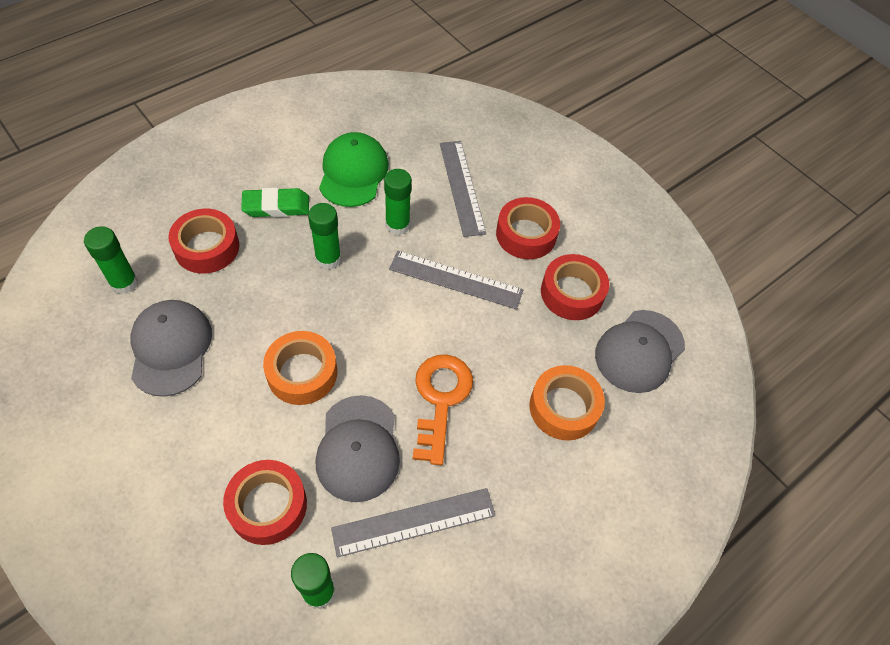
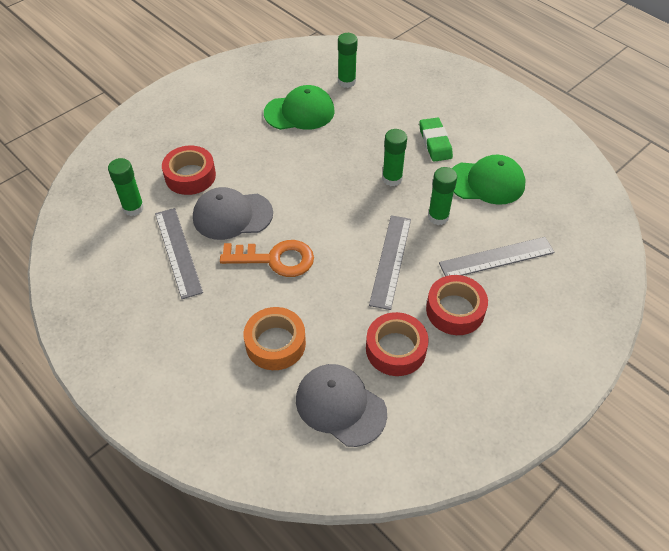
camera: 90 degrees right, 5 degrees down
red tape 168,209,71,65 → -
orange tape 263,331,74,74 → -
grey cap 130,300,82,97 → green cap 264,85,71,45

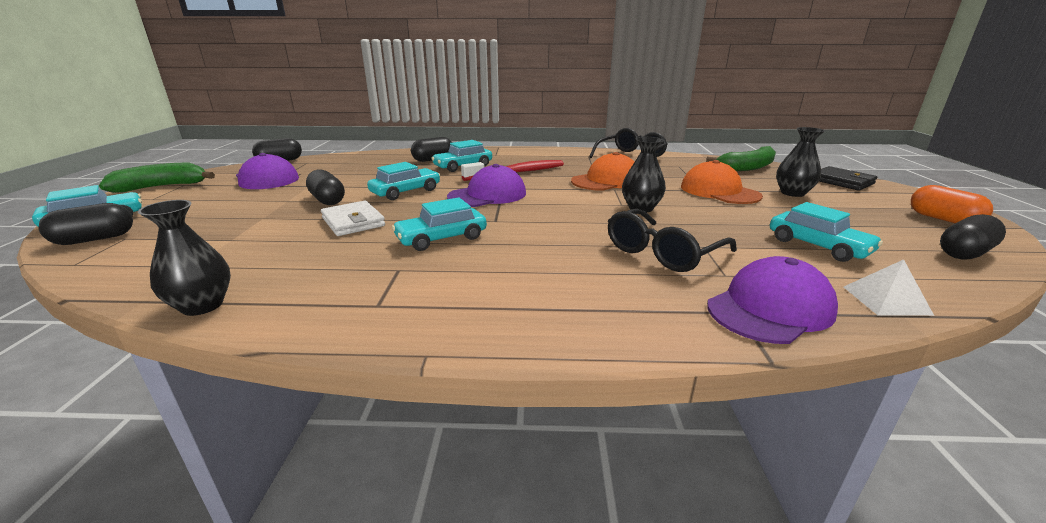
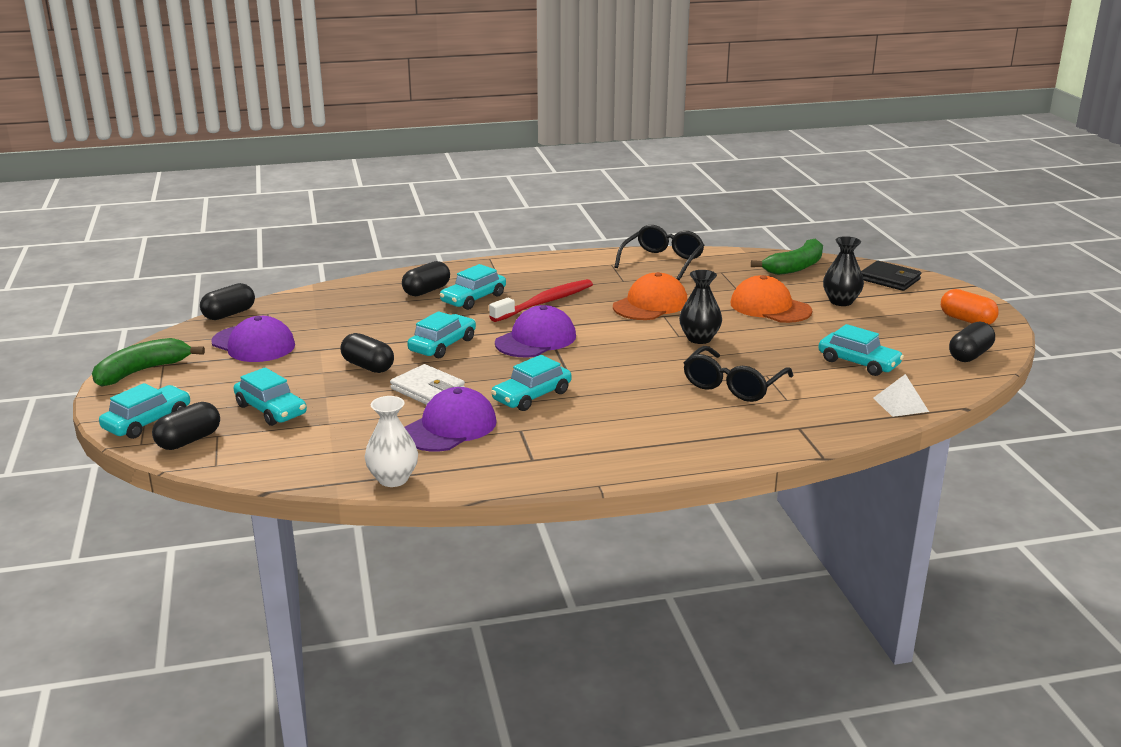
camera: 15 degrees left, 0 degrees up
- → turquoise car 234,367,73,59
purple cap 707,256,131,88 → purple cap 404,387,92,64, move
black vase 138,200,93,116 → white vase 365,396,53,91

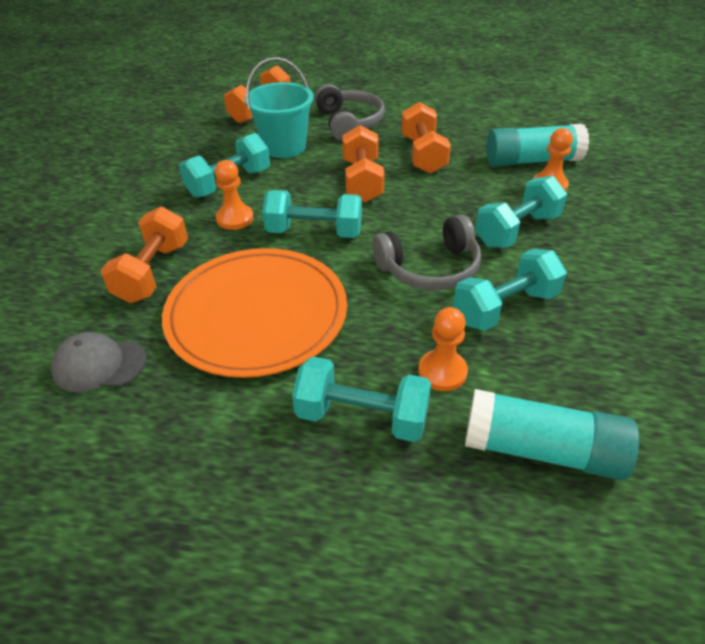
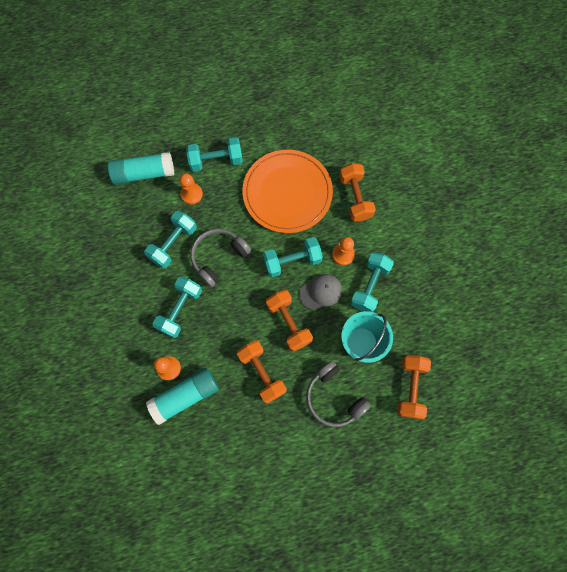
camera: 155 degrees right, 30 degrees up
grey cap 51,332,96,60 → grey cap 299,274,43,36, move

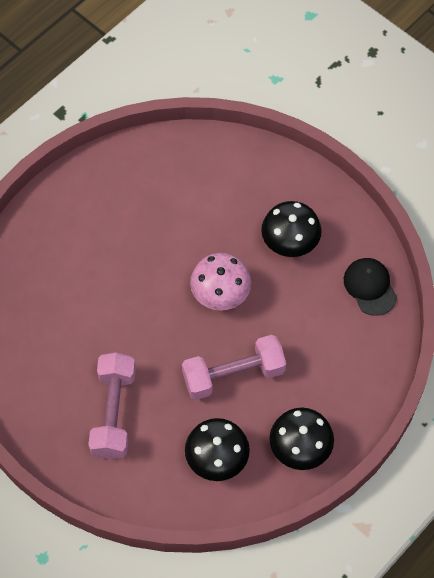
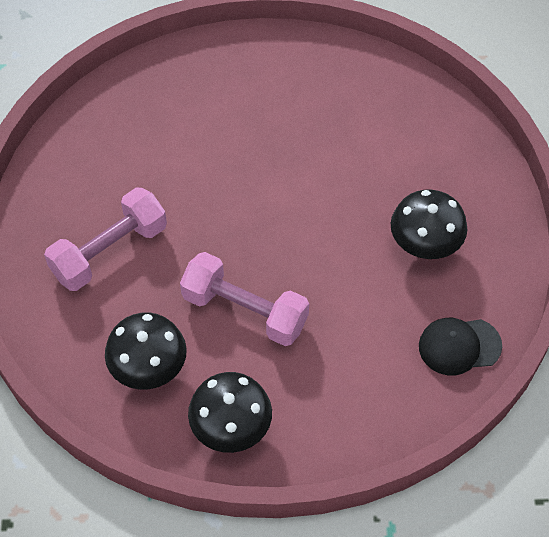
camera: 45 degrees right, 5 degrees down
pink mushroom 190,253,61,57 → -
black cap 344,258,53,58 → black cap 419,318,83,57, 120 degrees counterclockwise

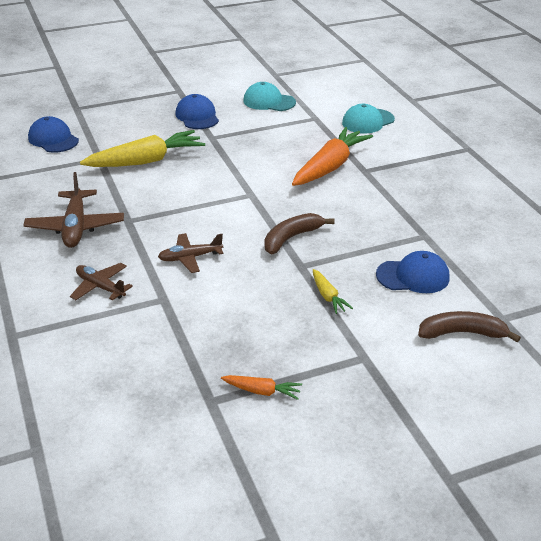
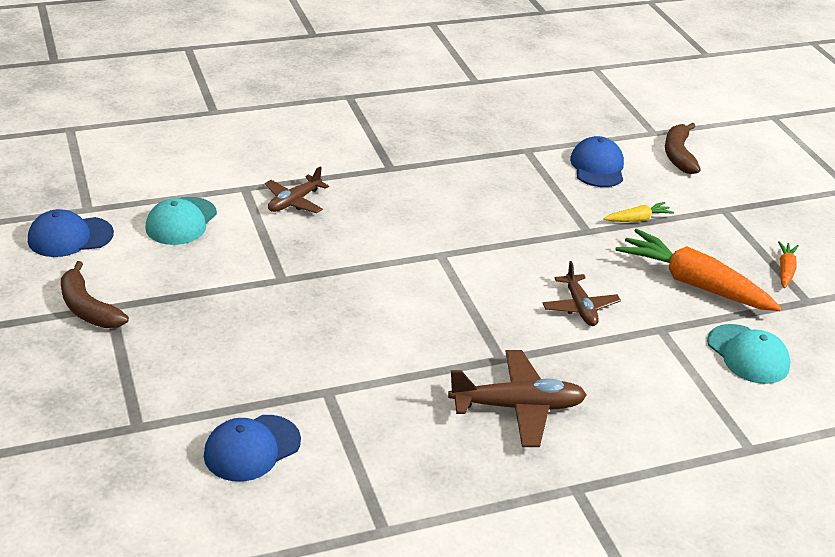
camera: 90 degrees left, 0 degrees up
yellow carrot 80,130,125,37 → -
brown plane 70,263,63,37 → brown plane 265,166,64,47, move
blue cap 175,94,44,35 → blue cap 28,209,86,48, move
brown banana 264,213,71,41 → brown banana 61,261,68,67, move
orange carrot 292,127,81,59 → orange carrot 615,229,167,82, move
turquoise cap 342,104,53,29 → turquoise cap 707,324,84,60, move

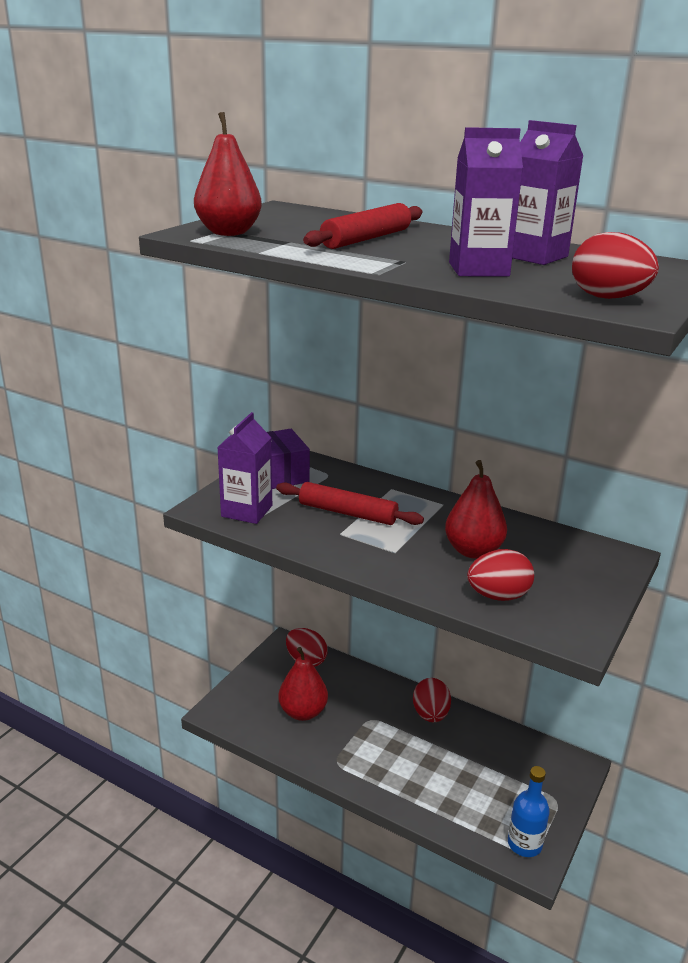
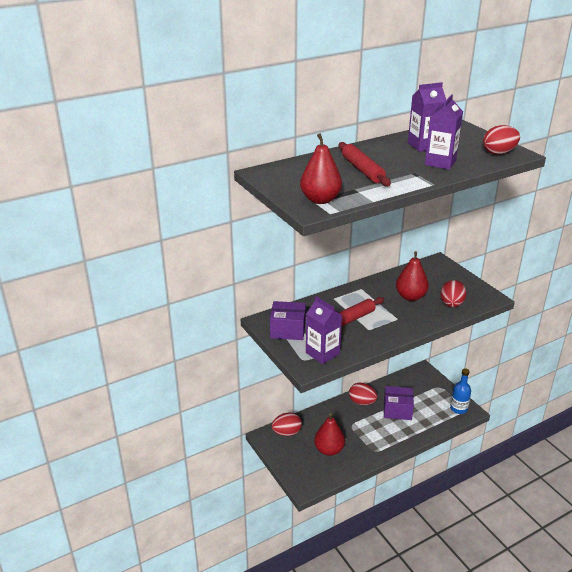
camera: 60 degrees left, 5 degrees up
- → purple box 384,386,30,34

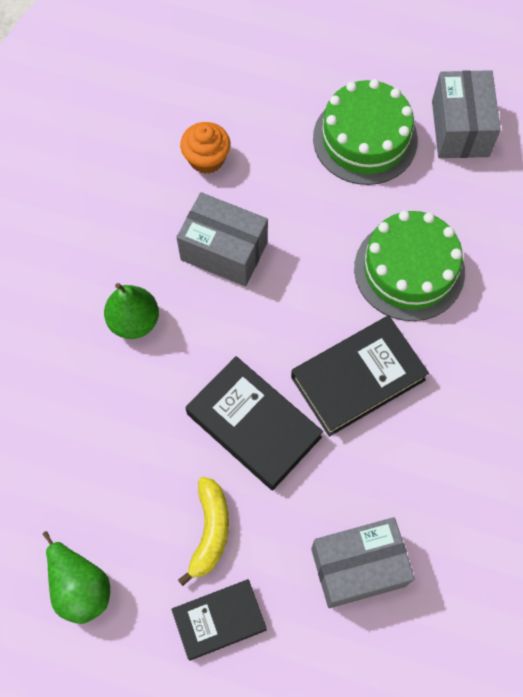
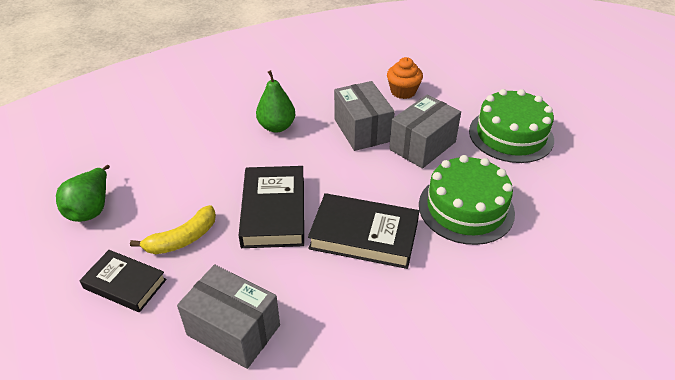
camera: 45 degrees right, 25 degrees down
grey box 432,70,69,88 → grey box 389,95,72,74, move

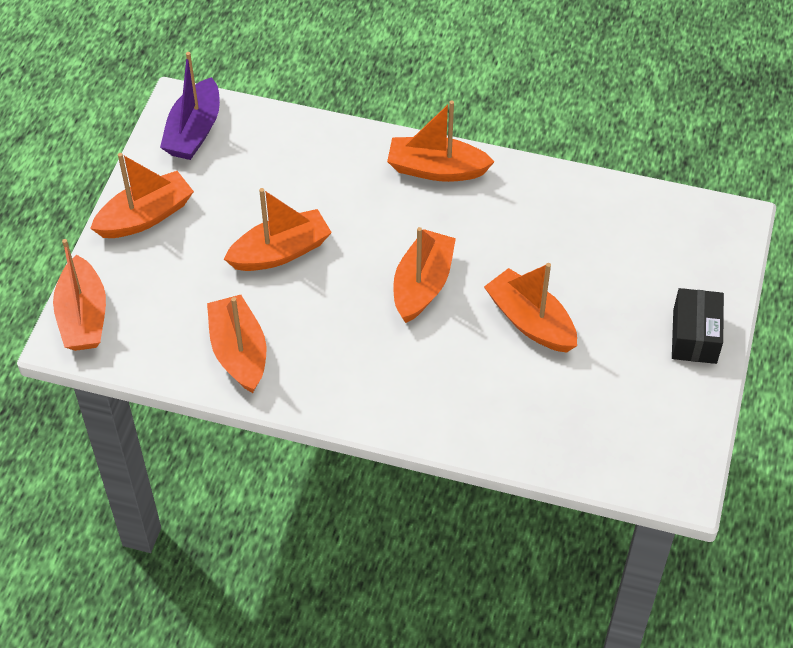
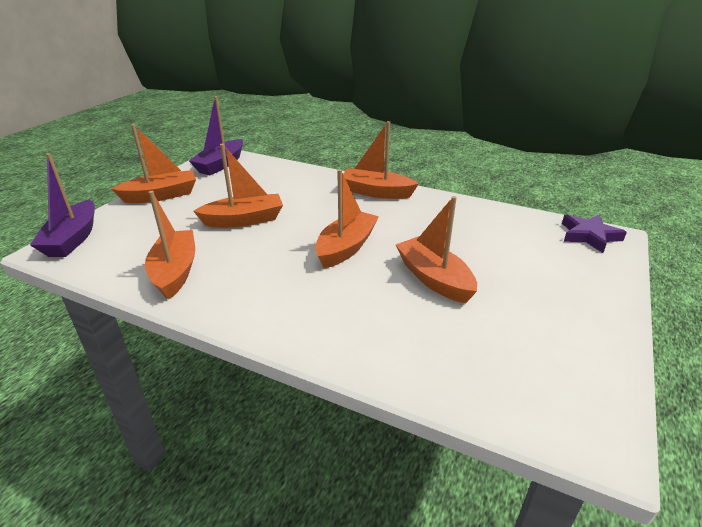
camera: 10 degrees right, 20 degrees down
black box 672,288,52,76 → -
- → purple star 562,214,65,39
orange boat 53,239,53,112 → purple boat 30,153,65,104

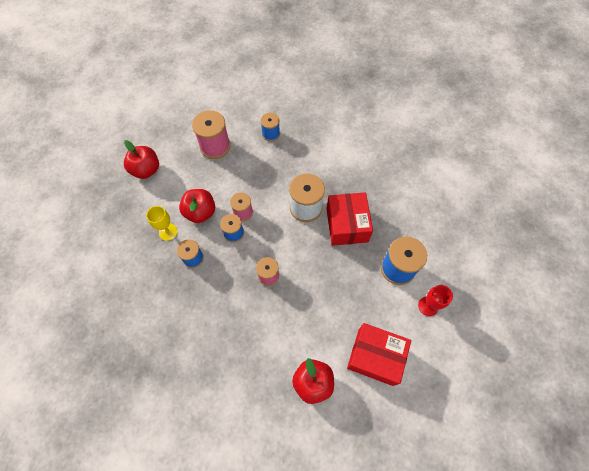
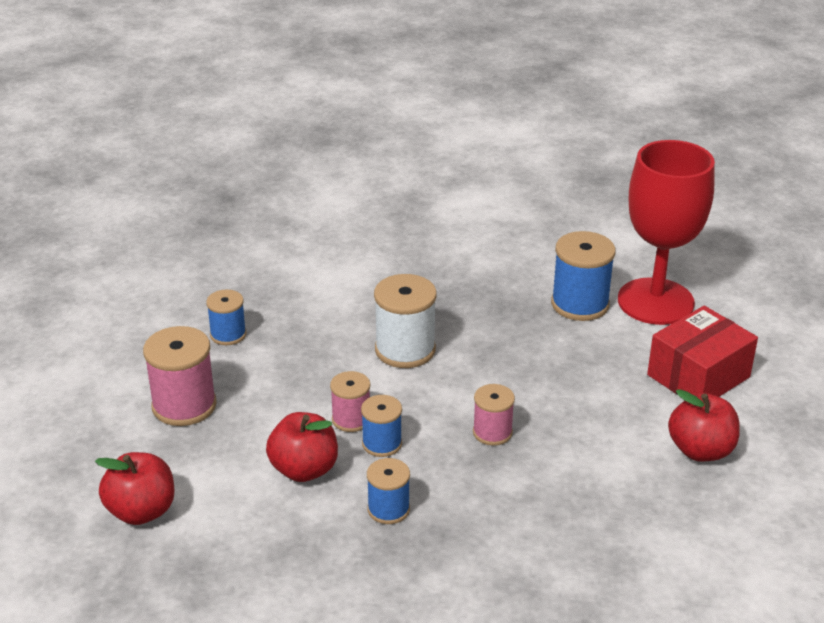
camera: 60 degrees left, 30 degrees down
yellow goblet 146,206,32,35 → -
red box 326,192,47,54 → -
red goblet 418,285,35,31 → red goblet 618,140,97,185, x2.37

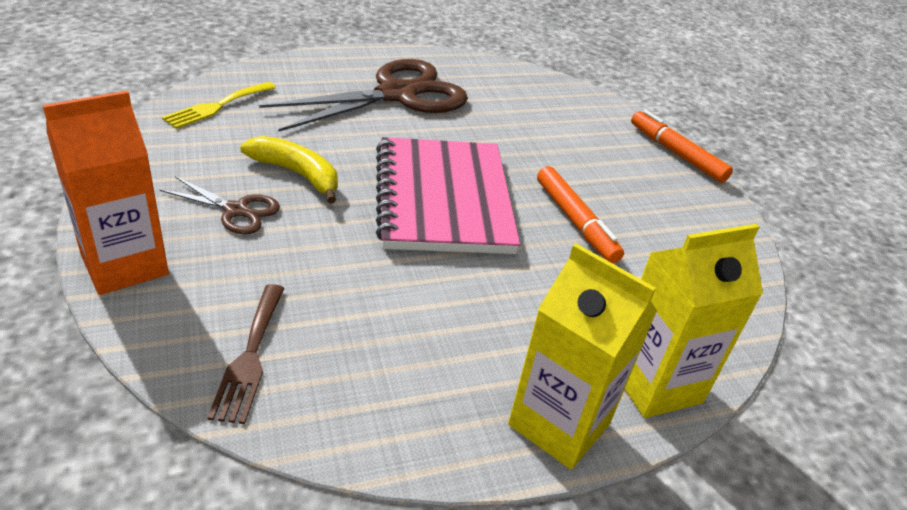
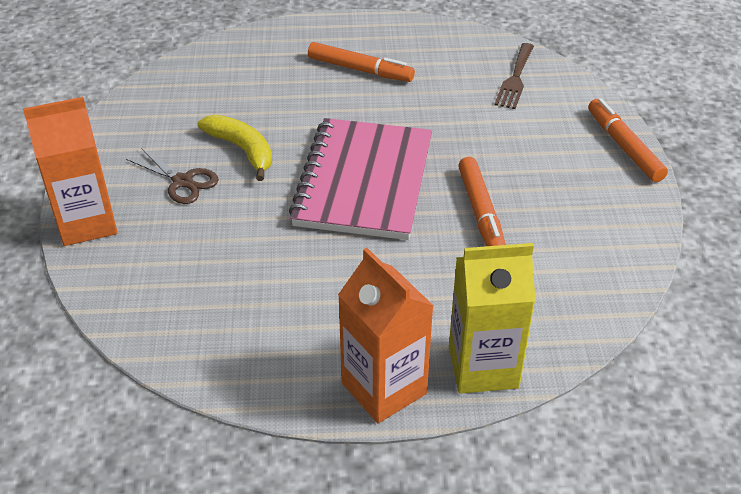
camera: 20 degrees right, 5 degrees up
yellow fork 162,82,114,47 → -
brown fork 207,284,78,140 → brown fork 494,43,40,66, move
brown scissors 259,59,209,73 → orange marker 308,42,107,40
yellow carton 508,243,149,226 → orange carton 338,248,96,175

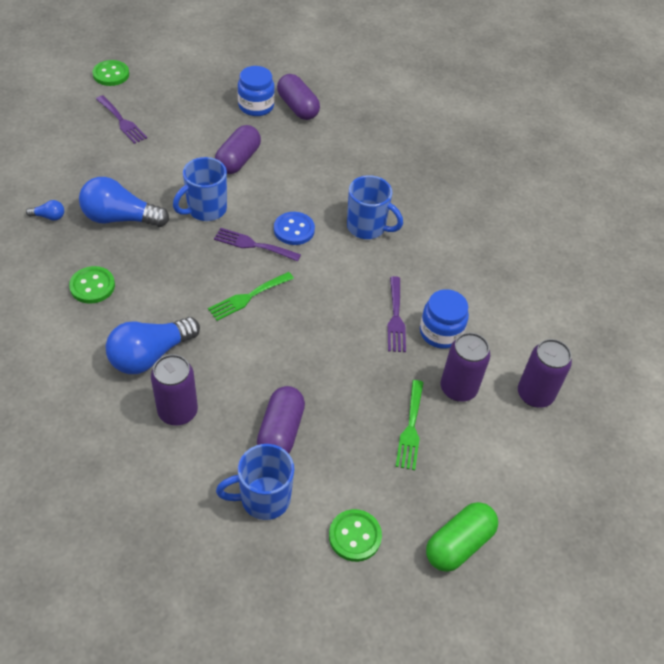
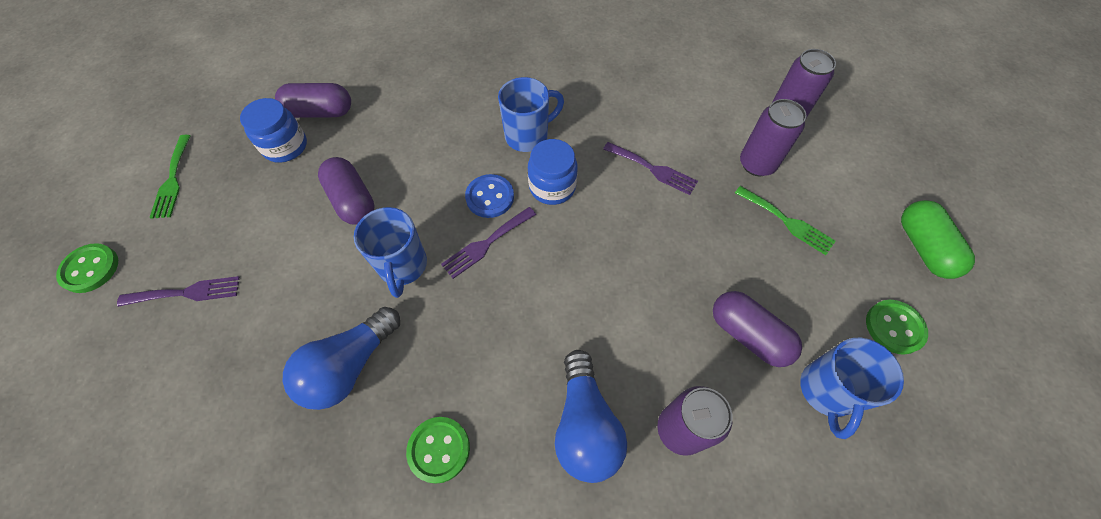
camera: 55 degrees left, 10 degrees up
blue light bulb 26,200,38,21 → -
green fork 208,272,86,49 → green fork 149,135,42,84, move
blue jar 420,289,49,60 → blue jar 528,139,50,66, move

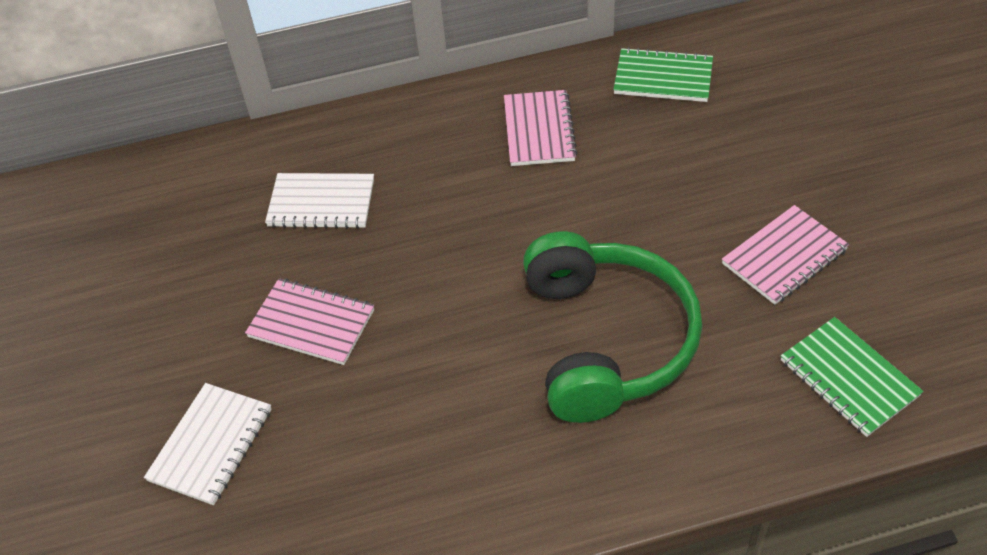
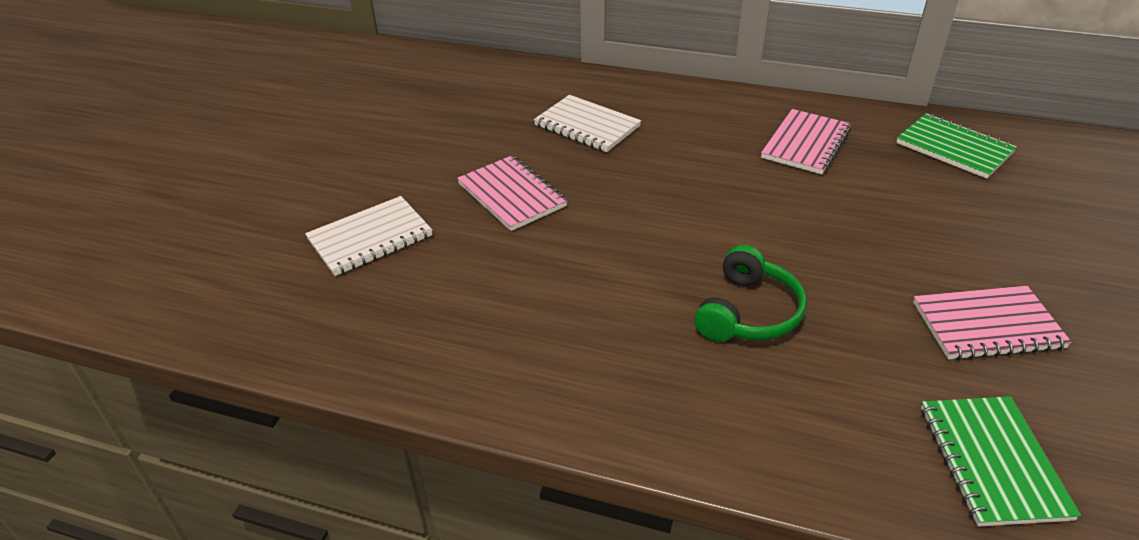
camera: 30 degrees right, 10 degrees down
green headphones 523,231,180,192 → green headphones 694,245,113,97, x0.55

